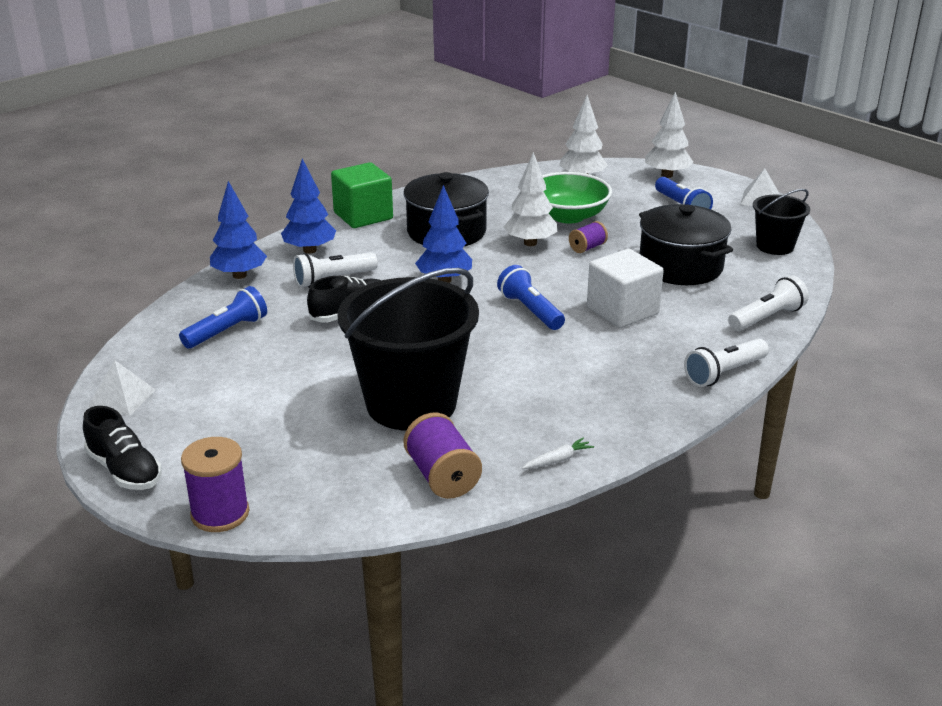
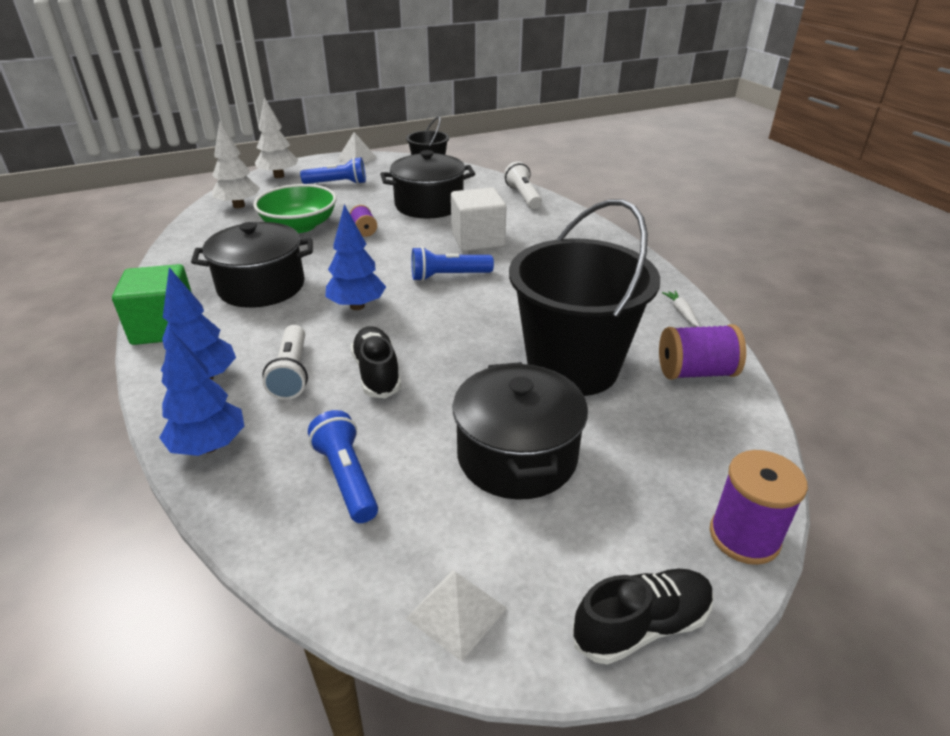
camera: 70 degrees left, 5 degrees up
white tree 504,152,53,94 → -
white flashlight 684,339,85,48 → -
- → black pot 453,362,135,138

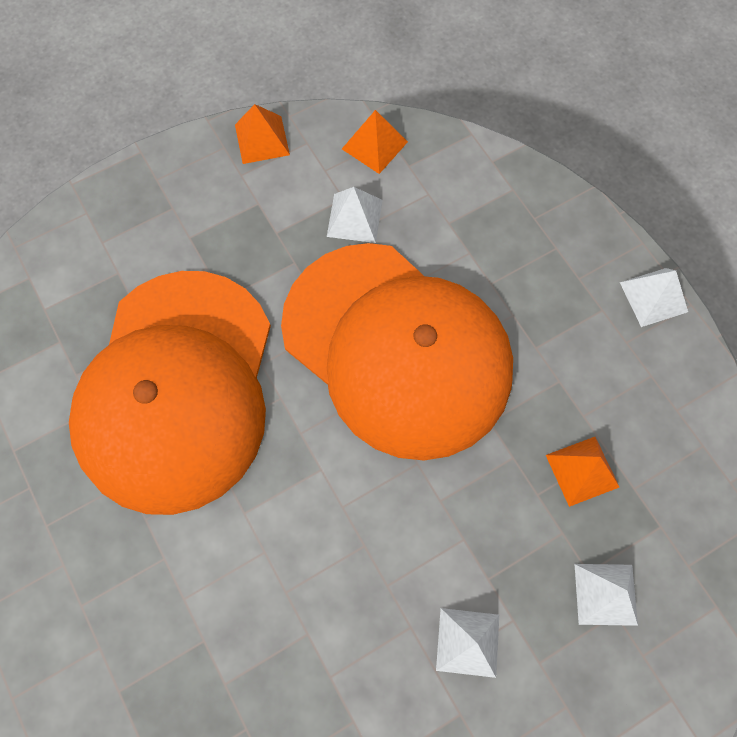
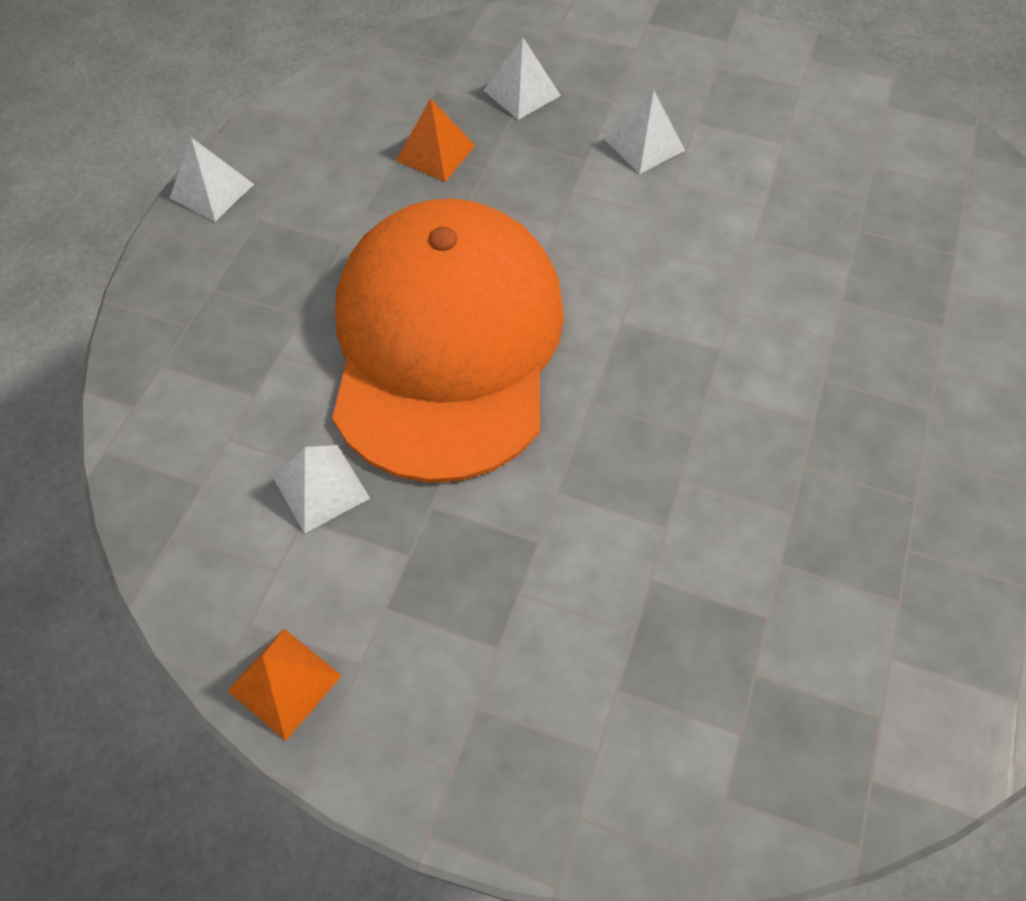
camera: 130 degrees left, 10 degrees down
orange cap 69,271,202,244 → -
orange pyramid 342,110,66,64 → -

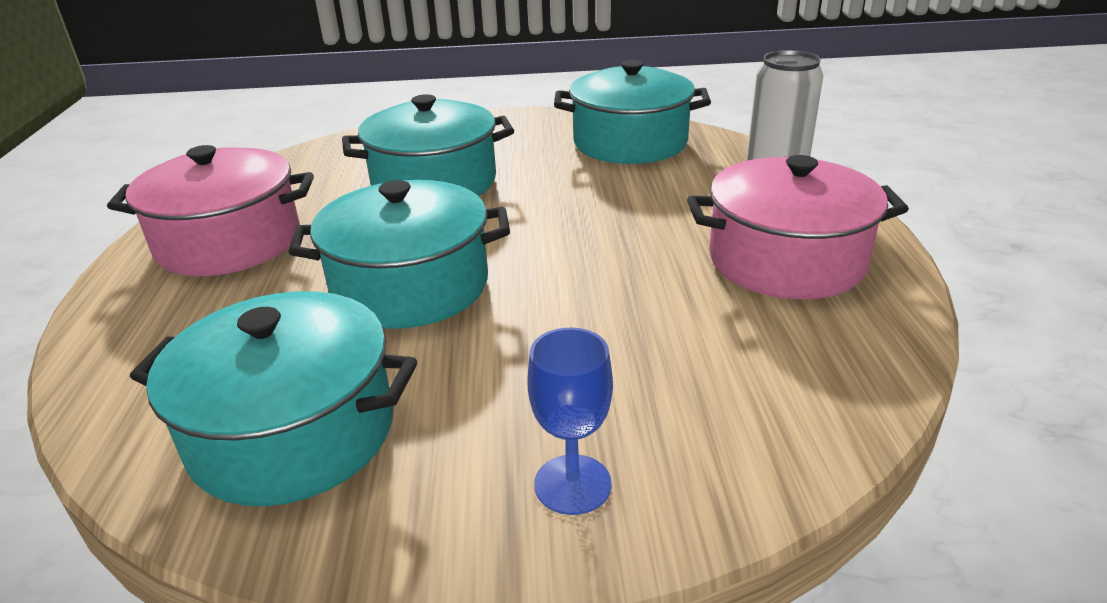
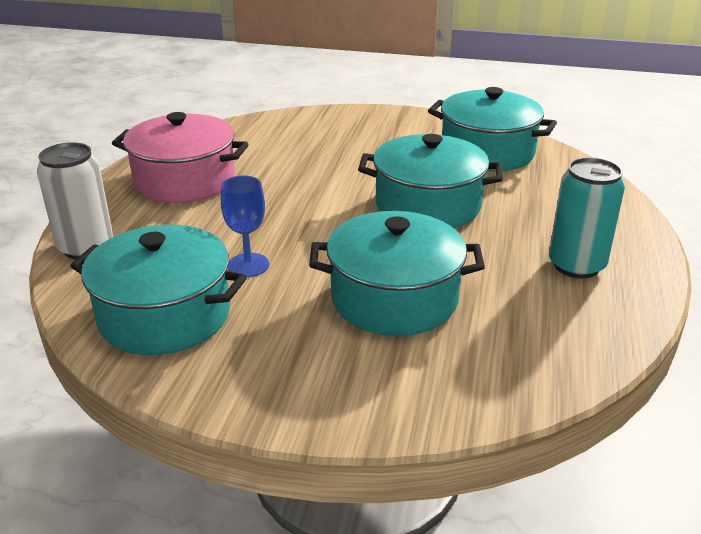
camera: 165 degrees left, 0 degrees up
blue goblet 527,328,86,187 → blue goblet 221,176,48,101, move
pink pot 107,145,207,131 → turquoise can 549,157,76,121

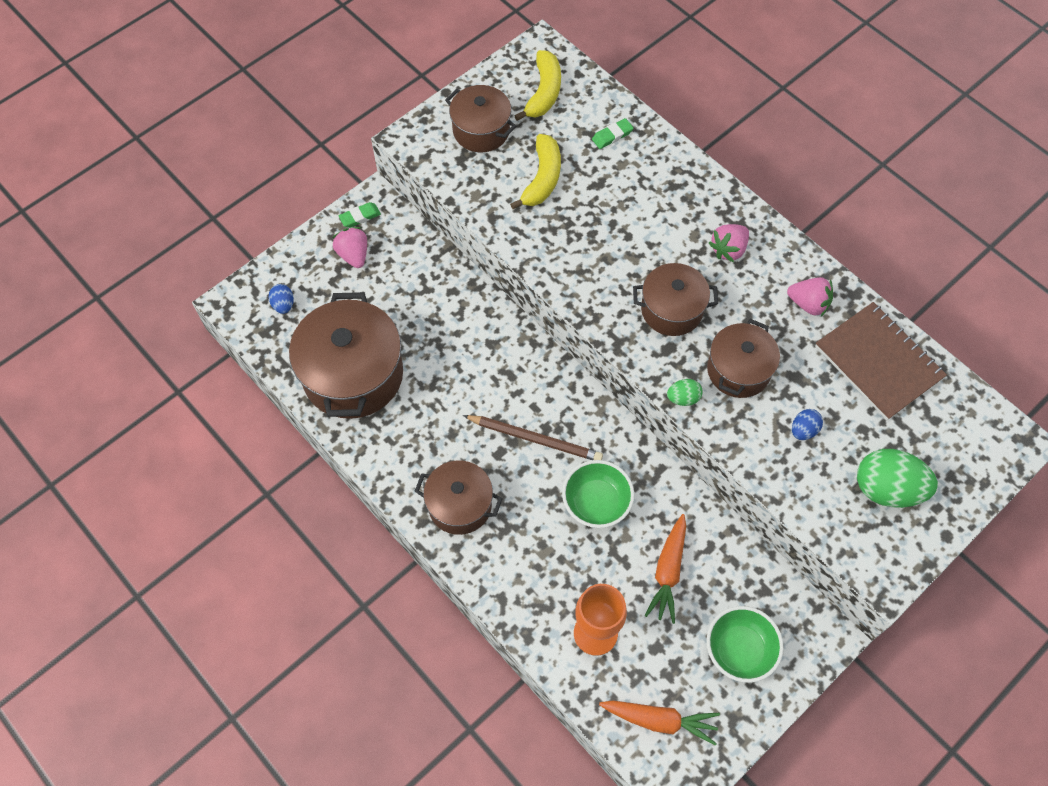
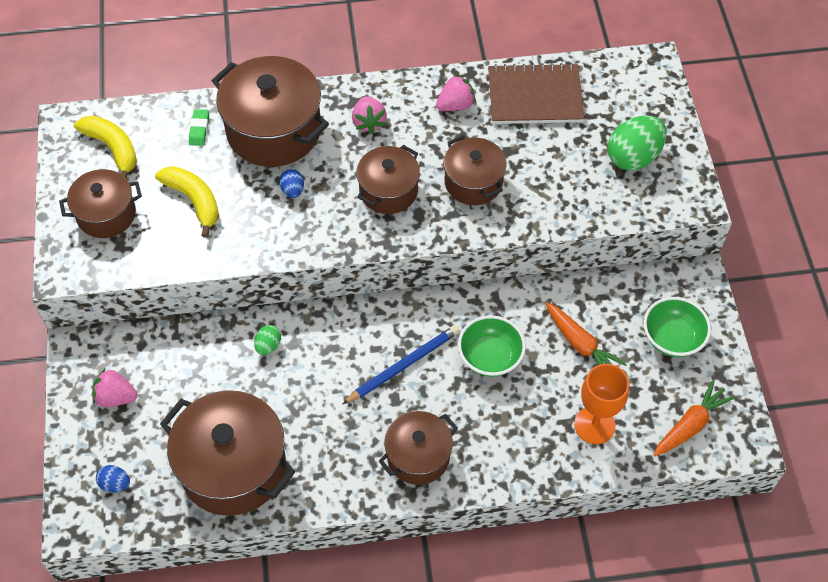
camera: 55 degrees left, 5 degrees down
green eraser 339,202,42,26 → -
- → brown pot 212,56,117,111
green egg 667,379,36,27 → green egg 254,325,27,30, move
blue egg 792,409,31,31 → blue egg 279,169,25,29, move
brown pencil 463,415,140,45 → blue pencil 343,325,117,79

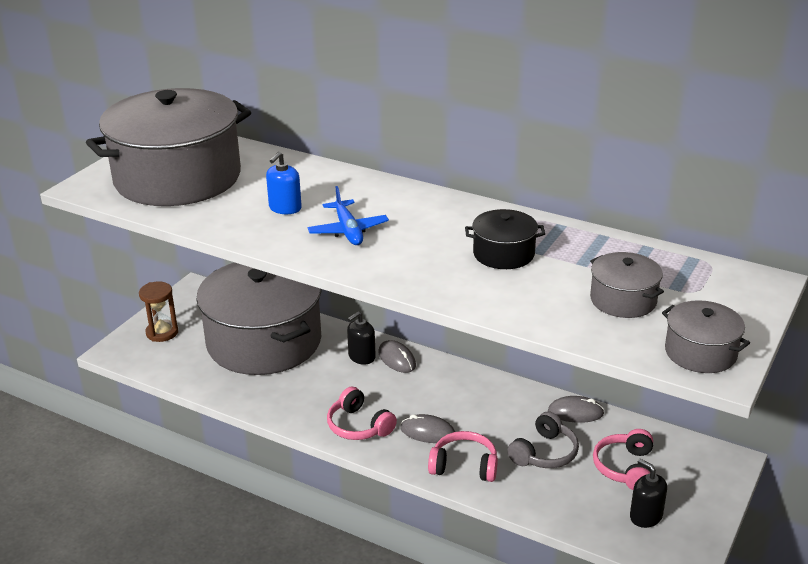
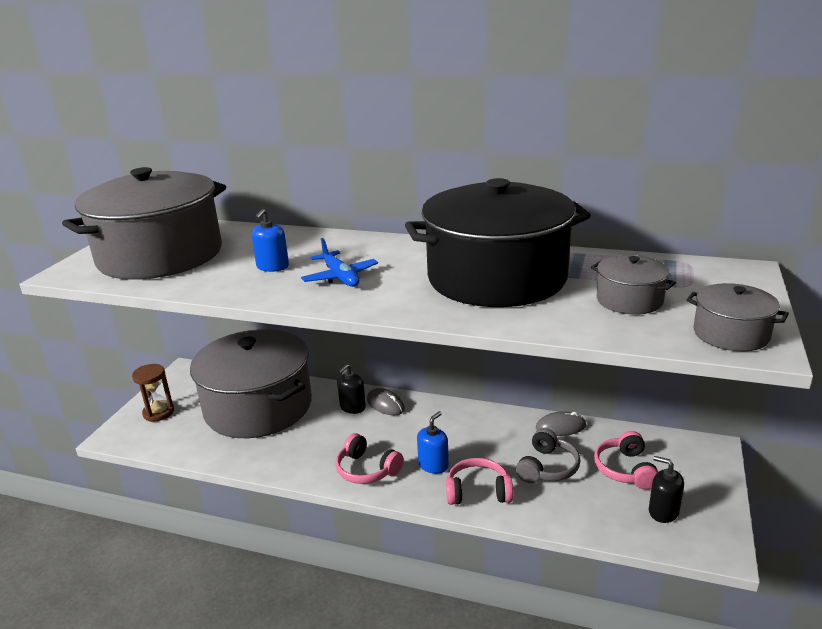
camera: 10 degrees left, 5 degrees down
grey mouse 400,414,55,29 → blue soap dispenser 417,411,32,63
black pot 465,209,80,60 → black pot 405,178,186,129, x2.33

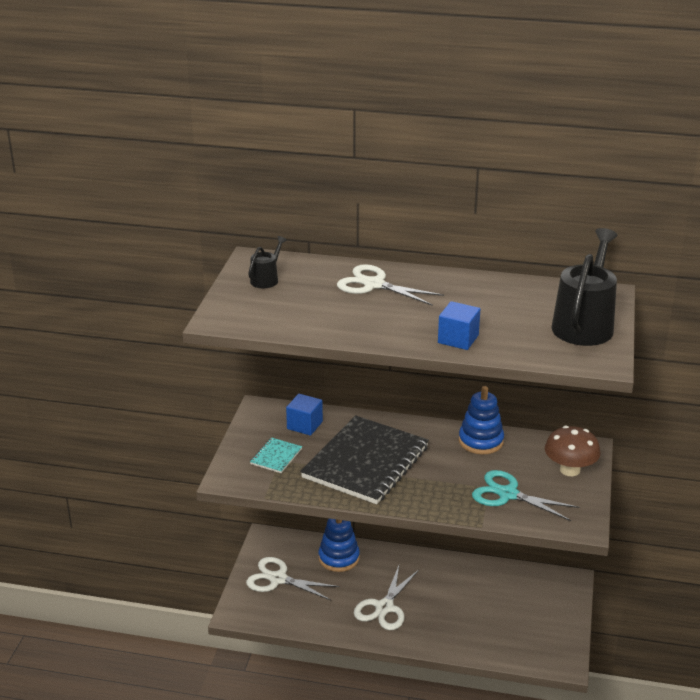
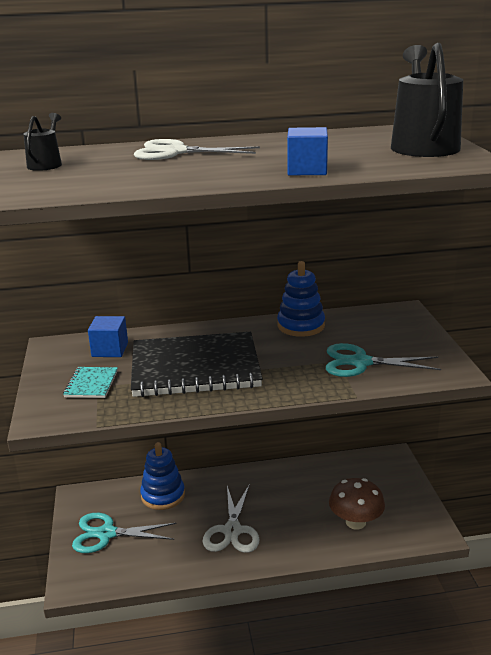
camera: 20 degrees left, 5 degrees down
brown mushroom 545,426,55,50 → brown mushroom 329,478,56,52, move
white scissors 246,557,94,43 → turquoise scissors 72,513,105,40
black notebook 300,415,129,89 → black notebook 131,332,132,65, 75 degrees clockwise

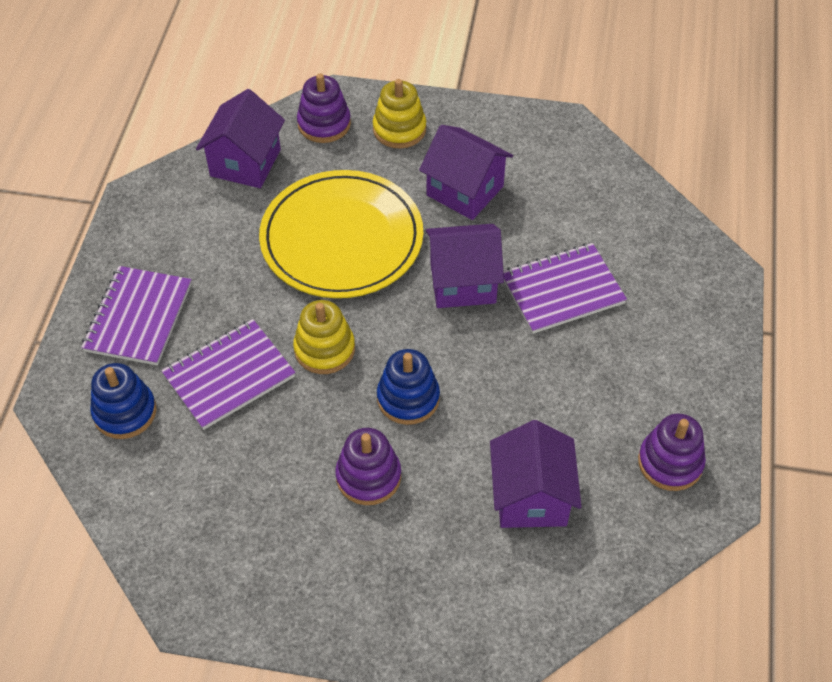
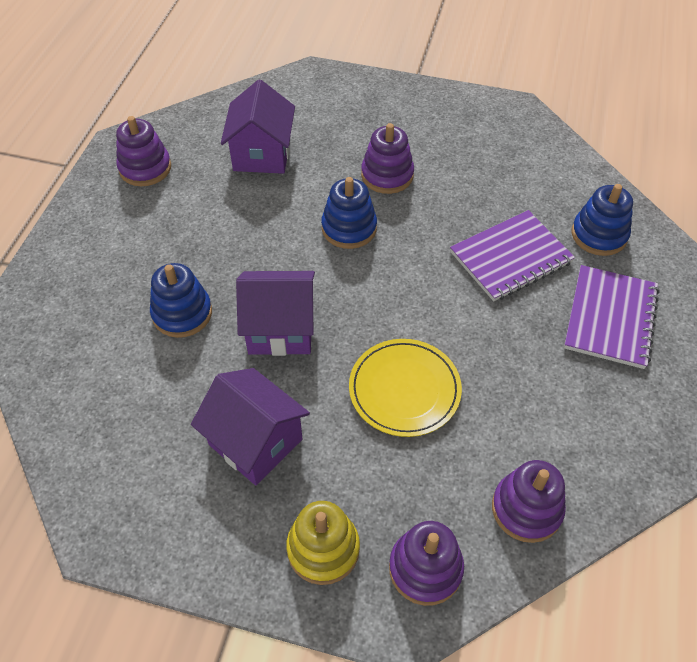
camera: 175 degrees left, 0 degrees up
yellow stacking toy 293,300,62,74 → -
purple house 196,89,89,99 → purple stacking toy 492,460,74,83
purple notebook 503,243,124,91 → blue stacking toy 150,263,62,75
yellow plate 259,170,164,128 → yellow plate 349,339,113,98, x0.61

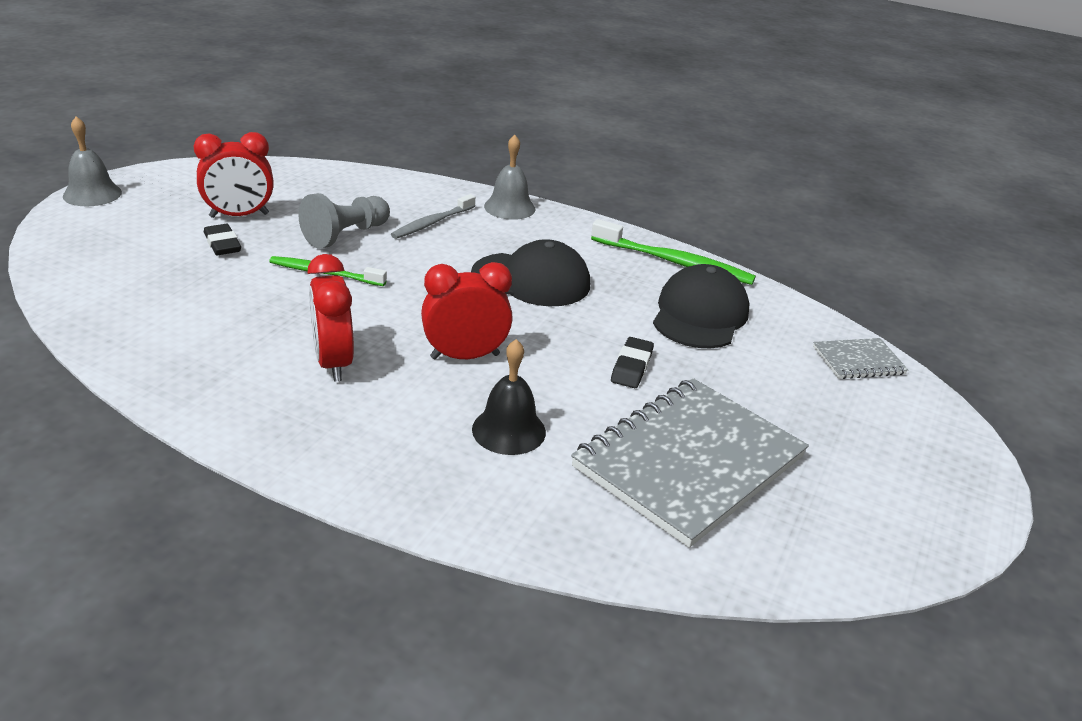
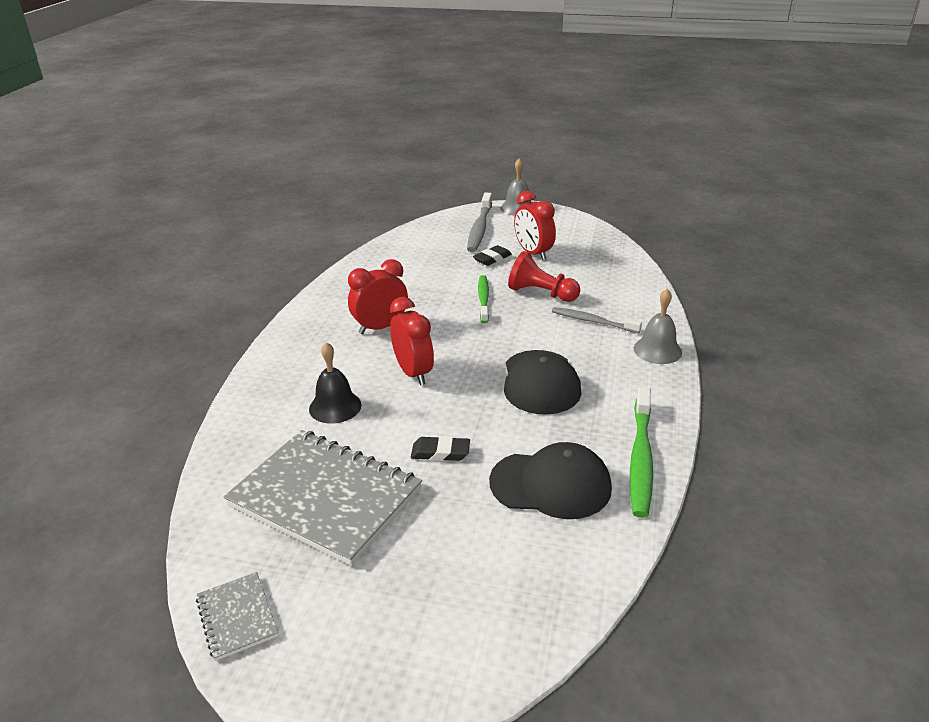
camera: 80 degrees right, 0 degrees up
- → grey toothbrush 467,193,25,59
grey notebook 813,338,95,41 → grey notebook 196,572,82,89, move
grey pawn 298,193,92,56 → red pawn 508,251,72,51

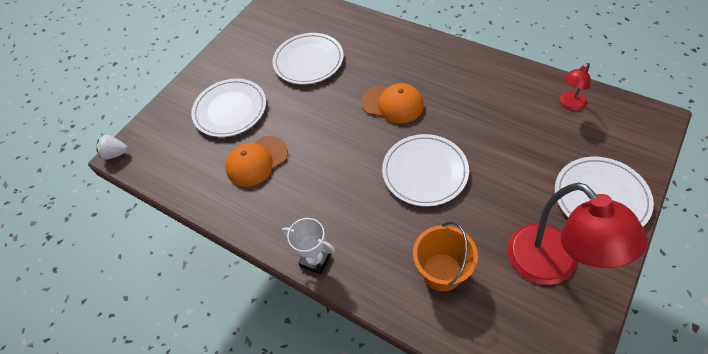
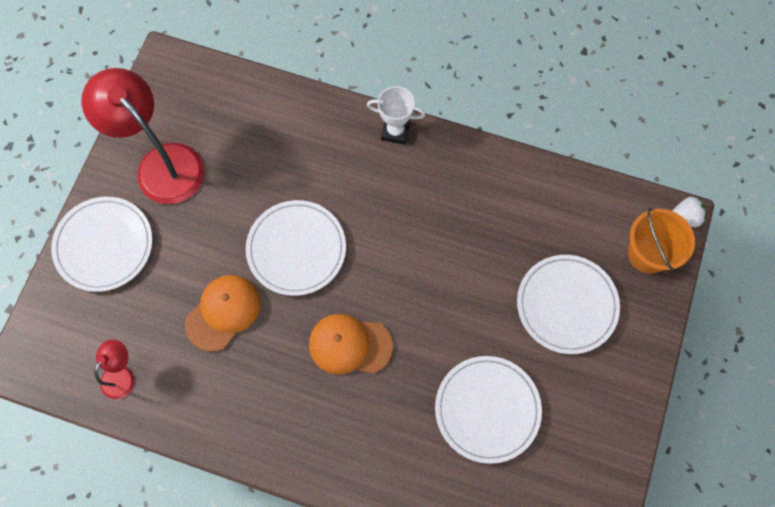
camera: 160 degrees right, 15 degrees up
orange cap 225,136,63,51 → orange cap 185,275,76,76, move
orange bucket 413,222,65,69 → orange bucket 628,208,67,66, move

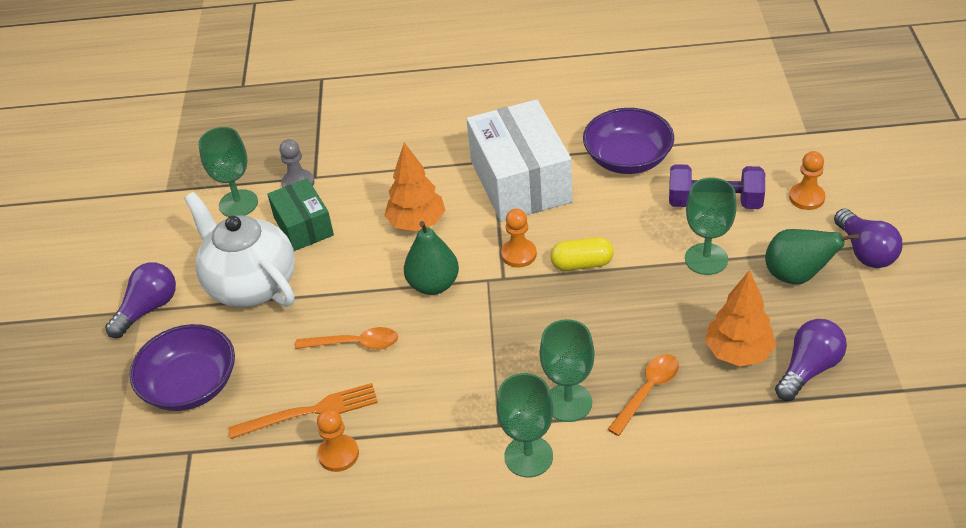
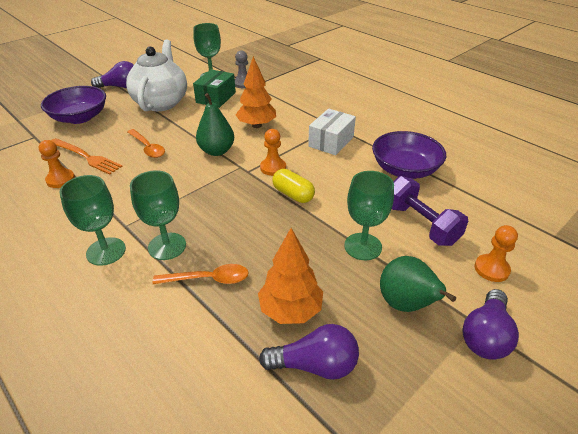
camera: 45 degrees right, 5 degrees down
white box 466,99,106,123 → white box 308,109,48,46, x0.57

